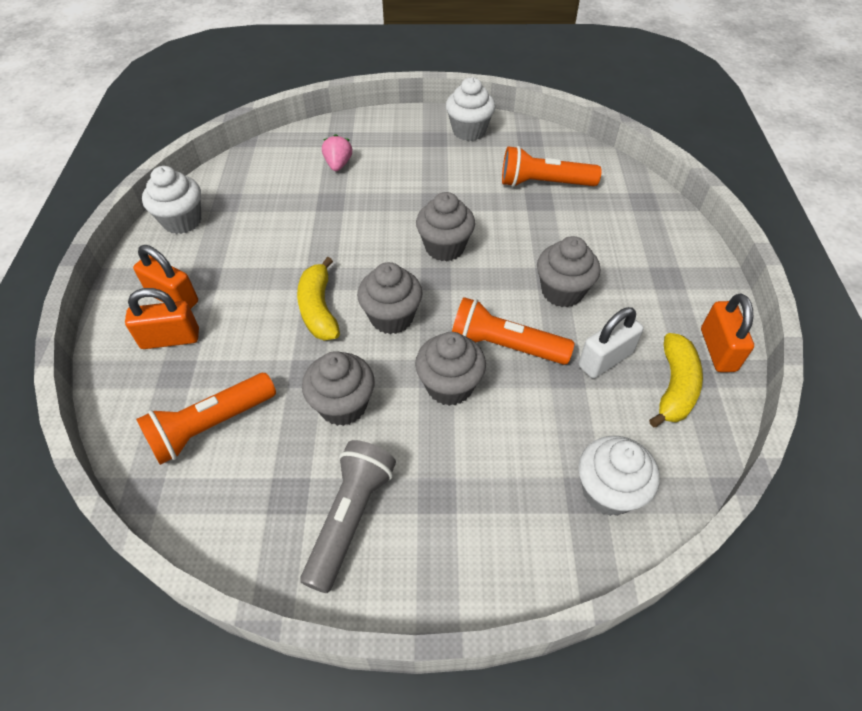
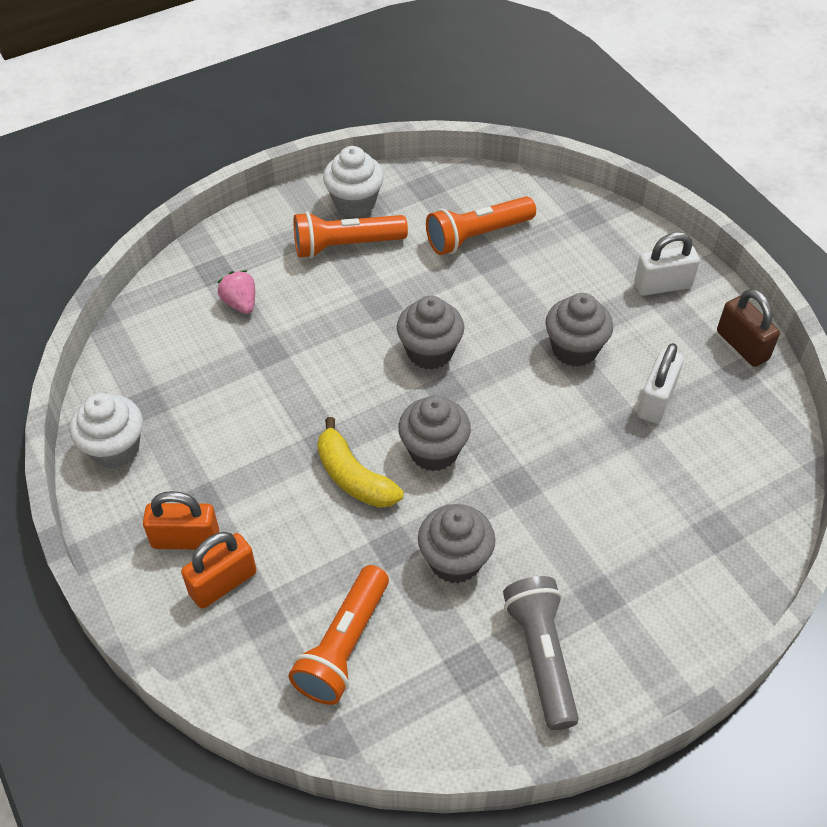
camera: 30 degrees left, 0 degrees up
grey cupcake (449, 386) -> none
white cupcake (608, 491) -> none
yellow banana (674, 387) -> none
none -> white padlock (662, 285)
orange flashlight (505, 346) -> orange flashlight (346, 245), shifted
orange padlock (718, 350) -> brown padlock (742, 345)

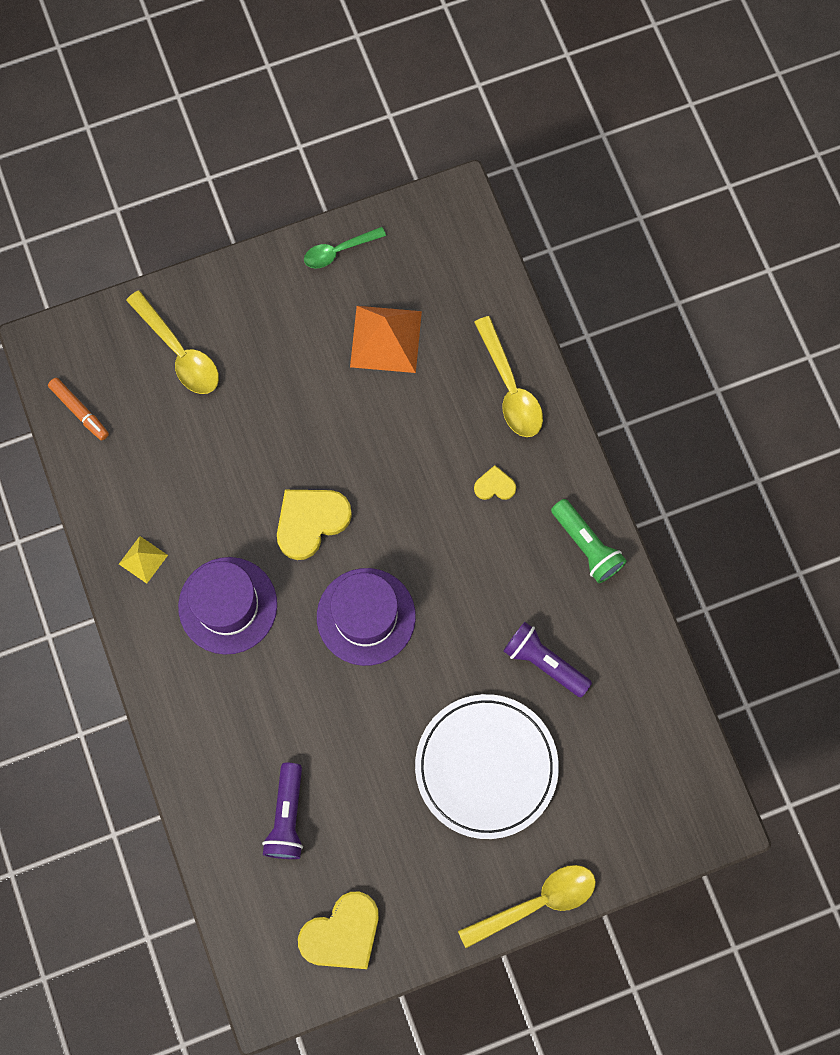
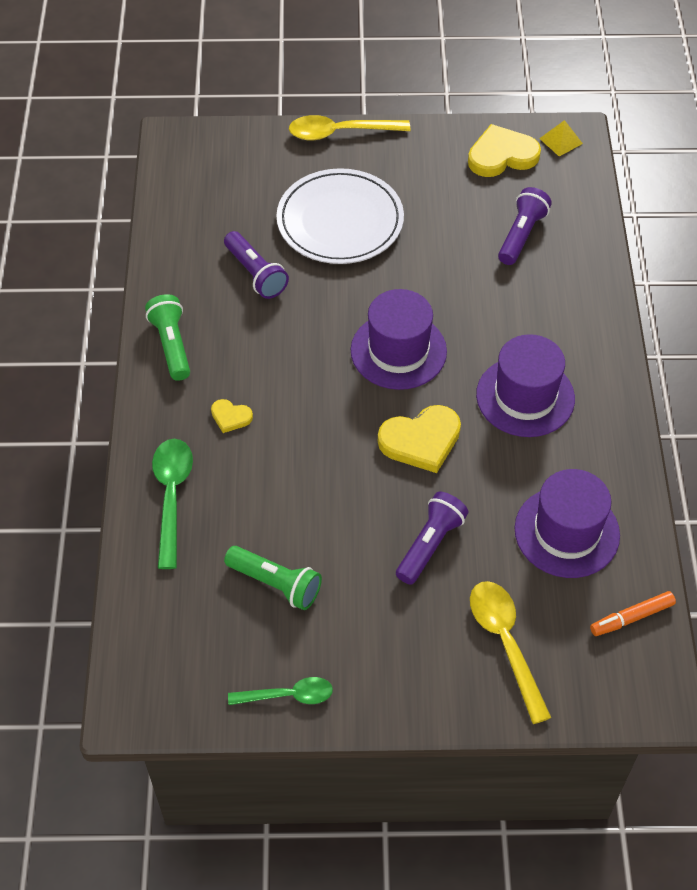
camera: 160 degrees left, 20 degrees down
none -> purple flashlight (430, 544)
none -> purple hat (566, 532)
yellow pyramid (143, 559) -> yellow pyramid (560, 141), shifted
orange pyramid (386, 339) -> green flashlight (276, 584)
yellow spoon (510, 387) -> green spoon (171, 497)
orange marker (79, 411) -> orange marker (632, 617), 90 degrees counterclockwise

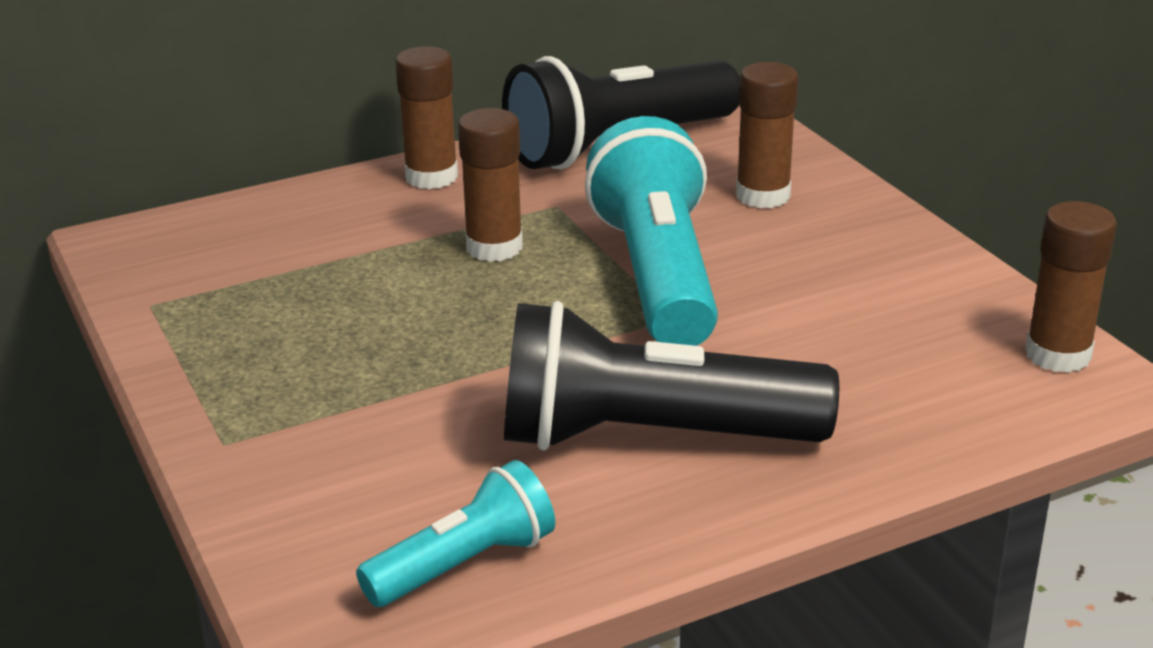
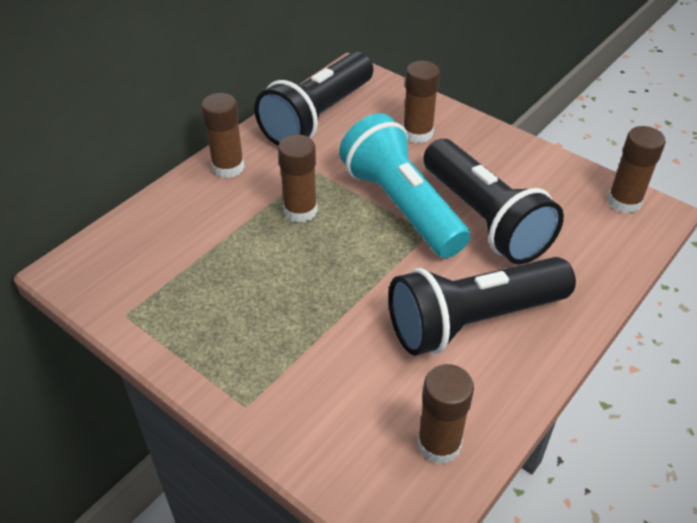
camera: 25 degrees left, 15 degrees up
none -> black flashlight (484, 219)
turquoise flashlight (463, 564) -> brown glue stick (439, 444)

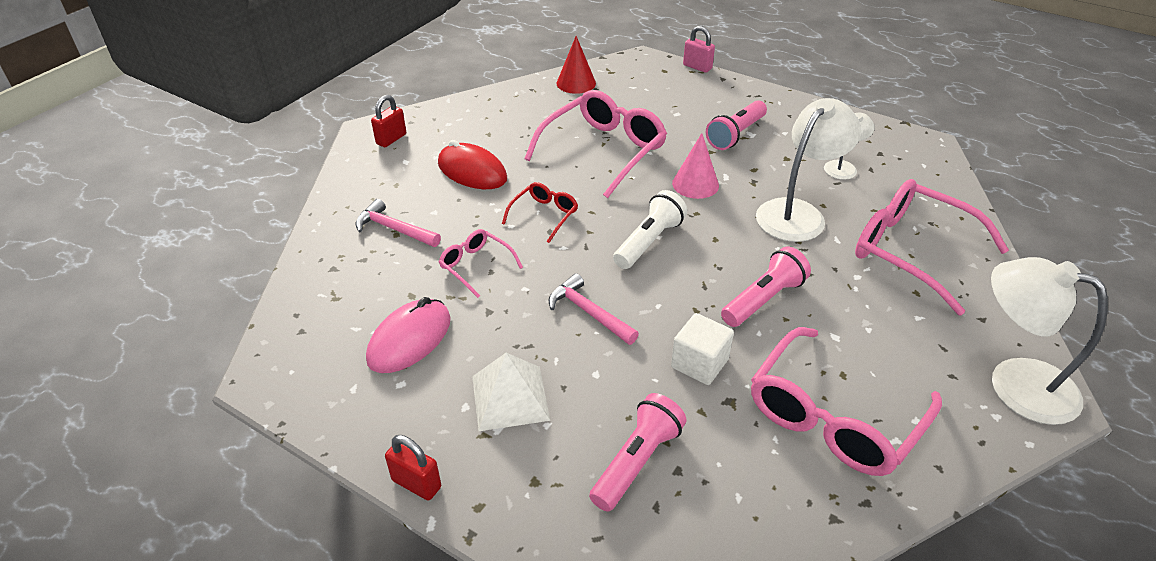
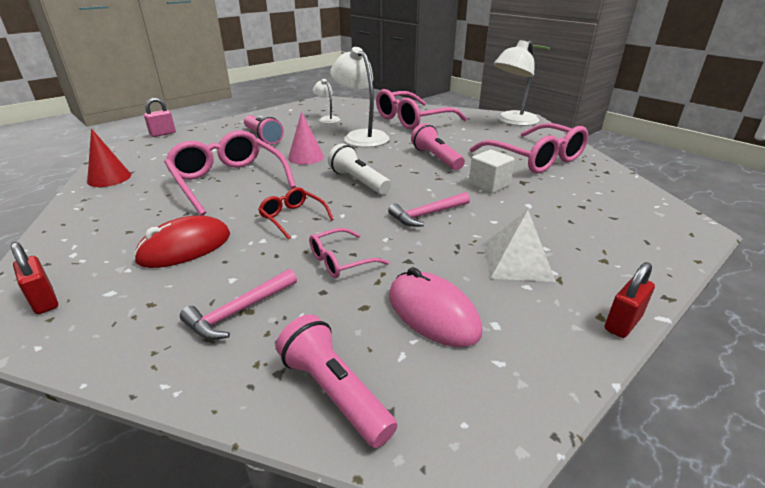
camera: 75 degrees left, 10 degrees down
pink flashlight (637, 461) -> pink flashlight (334, 392), shifted

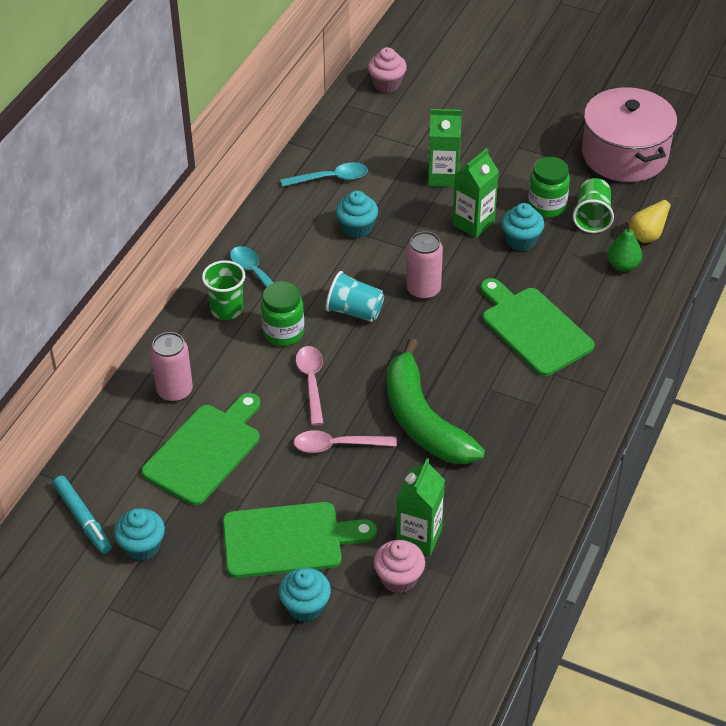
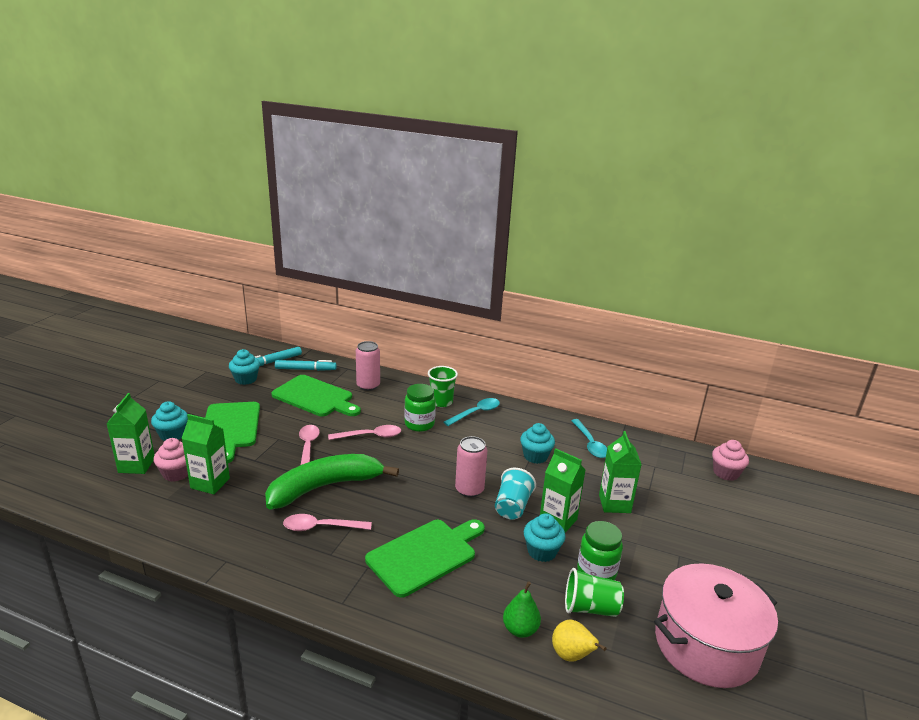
camera: 85 degrees right, 20 degrees down
none -> green carton (136, 465)
none -> turquoise marker (305, 369)
none -> pink spoon (321, 527)
turquoise cup (354, 311) -> turquoise cup (512, 507), shifted

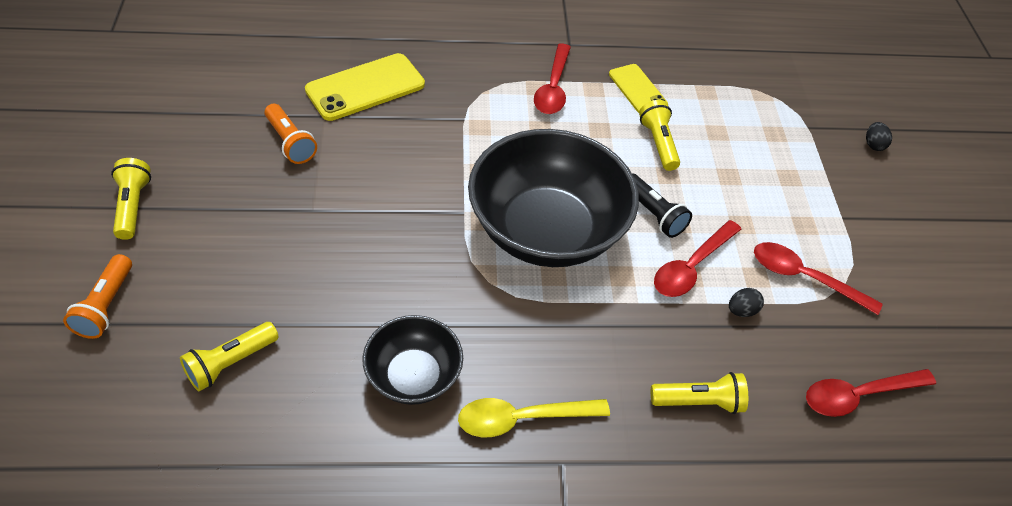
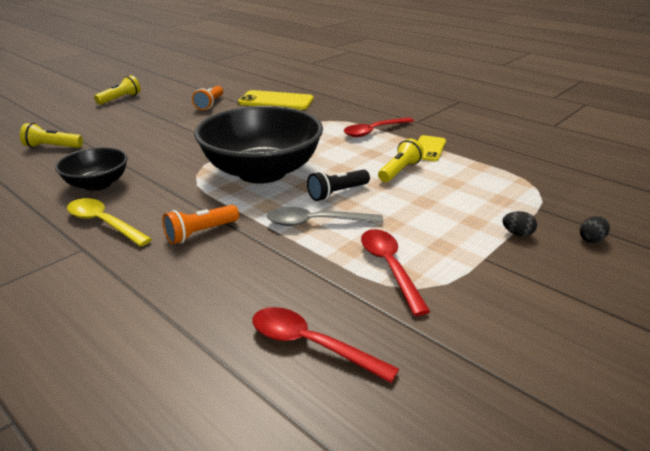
camera: 50 degrees right, 20 degrees down
yellow flashlight (699, 402) -> none
orange flashlight (106, 306) -> orange flashlight (200, 233), shifted
black egg (741, 310) -> black egg (517, 234), shifted
red spoon (691, 267) -> grey spoon (316, 222)
black flashlight (653, 214) -> black flashlight (337, 193), 45 degrees clockwise

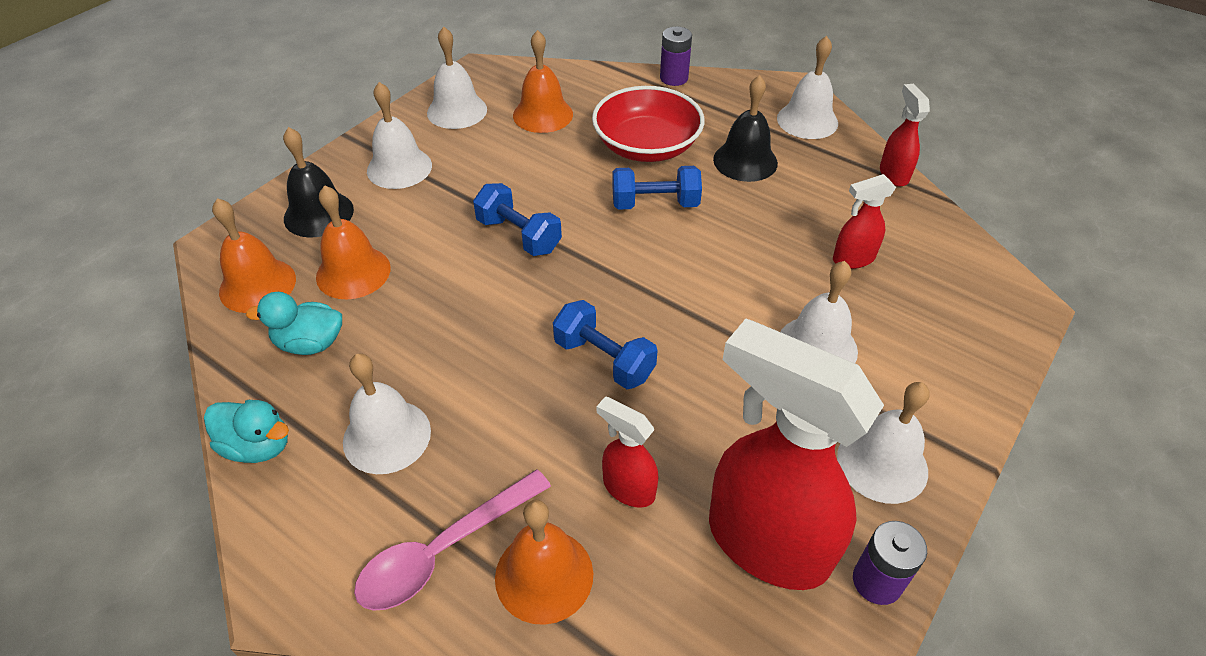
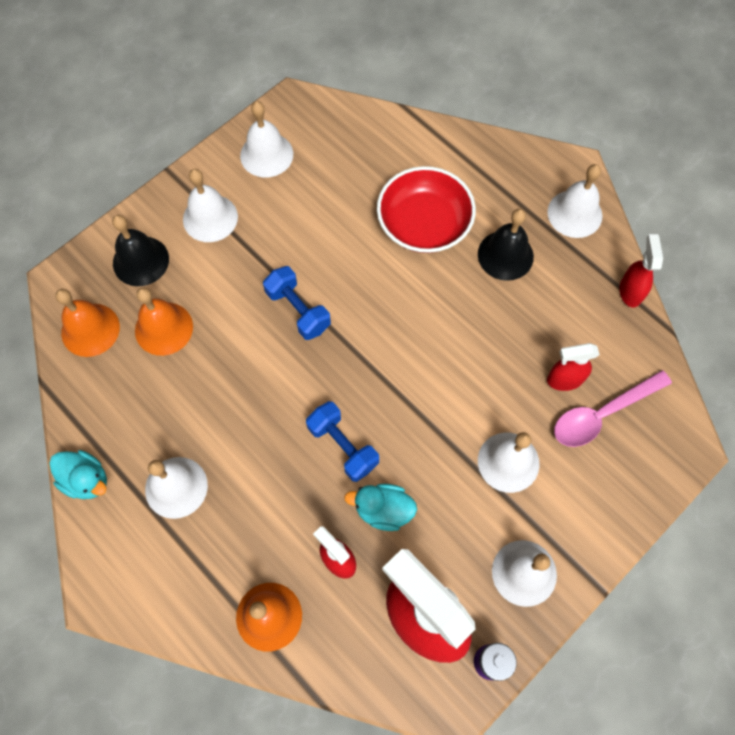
camera: 10 degrees right, 20 degrees up
orange bell (543, 114) -> none
blue dumbbell (655, 204) -> none
purple battery (674, 78) -> none
turquoise duck (310, 343) -> turquoise duck (383, 510), shifted
pink spoon (444, 550) -> pink spoon (602, 414), shifted

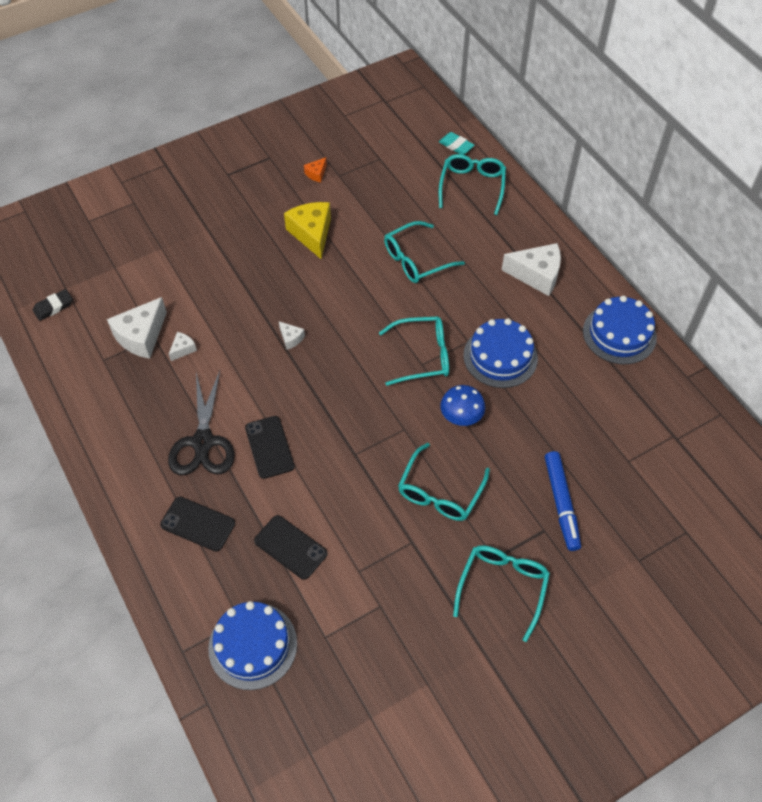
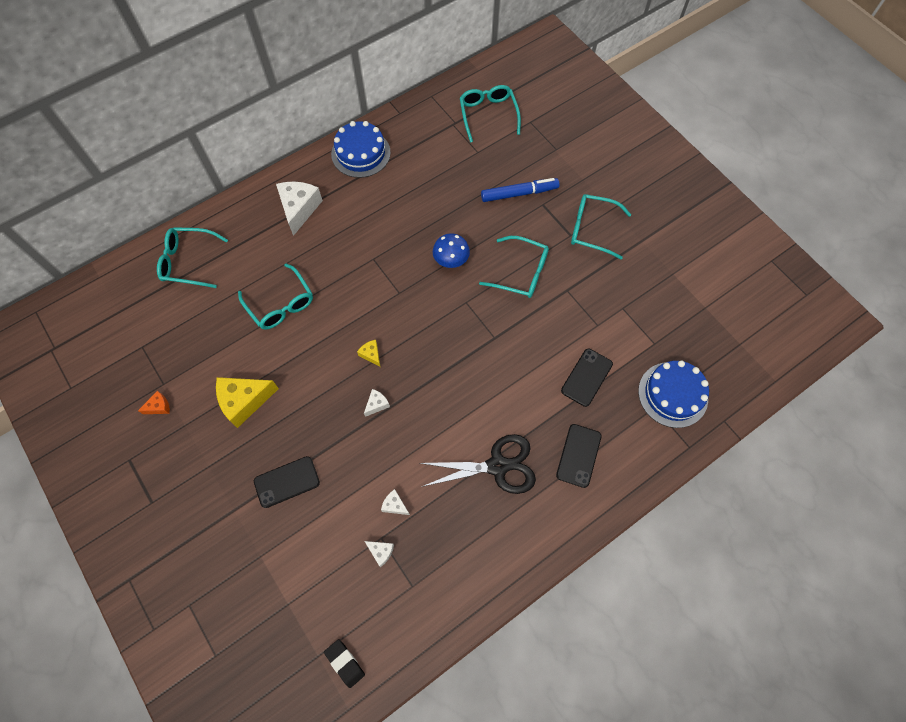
camera: 95 degrees left, 10 degrees up
turquoise eraser (456, 146) -> none
blue cake (500, 357) -> none
none -> yellow cheese (371, 354)
black phone (269, 447) -> black phone (287, 482), shifted
turquoise glasses (422, 356) -> turquoise glasses (488, 115), shifted
orange cheese (316, 174) -> orange cheese (159, 406), 60 degrees counterclockwise
white cheese (141, 336) -> white cheese (381, 552), x0.48

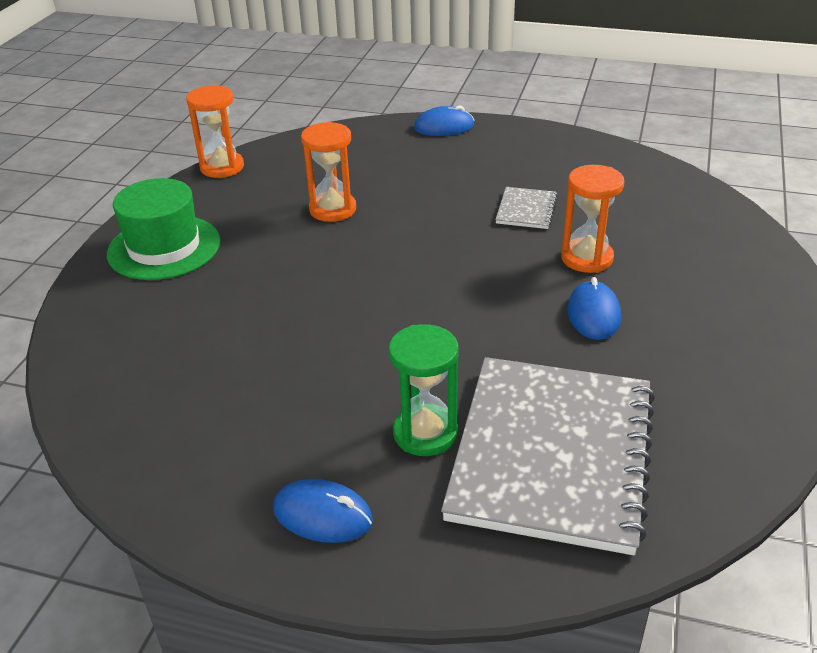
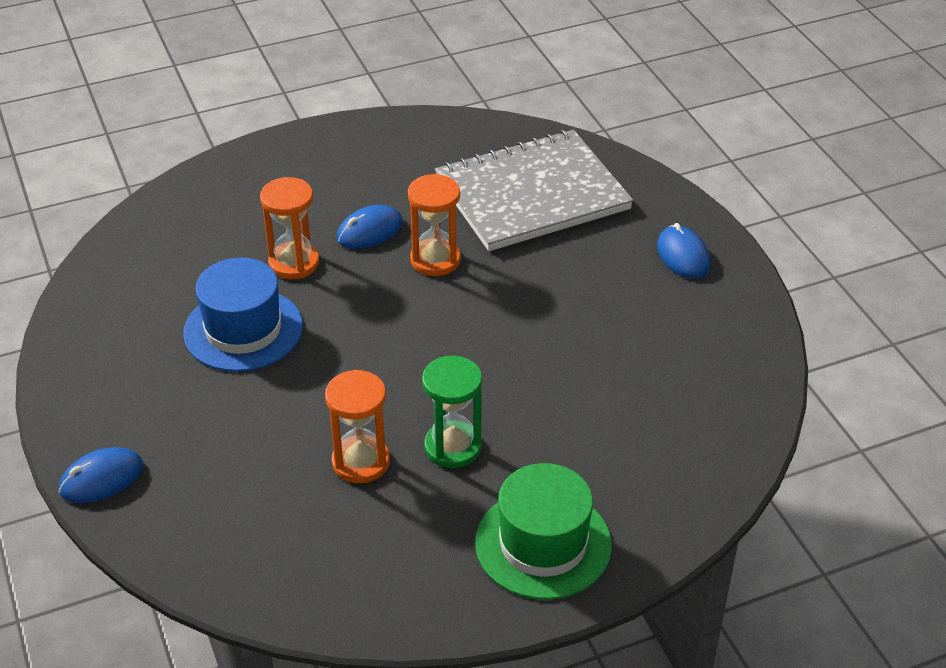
camera: 130 degrees left, 5 degrees up
orange hourglass (222, 167) -> orange hourglass (435, 260), shifted
green hourglass (425, 433) -> green hourglass (453, 447), shifted
grey notebook (526, 210) -> blue hat (243, 329)
blue mouse (444, 127) -> blue mouse (101, 479), 75 degrees counterclockwise

